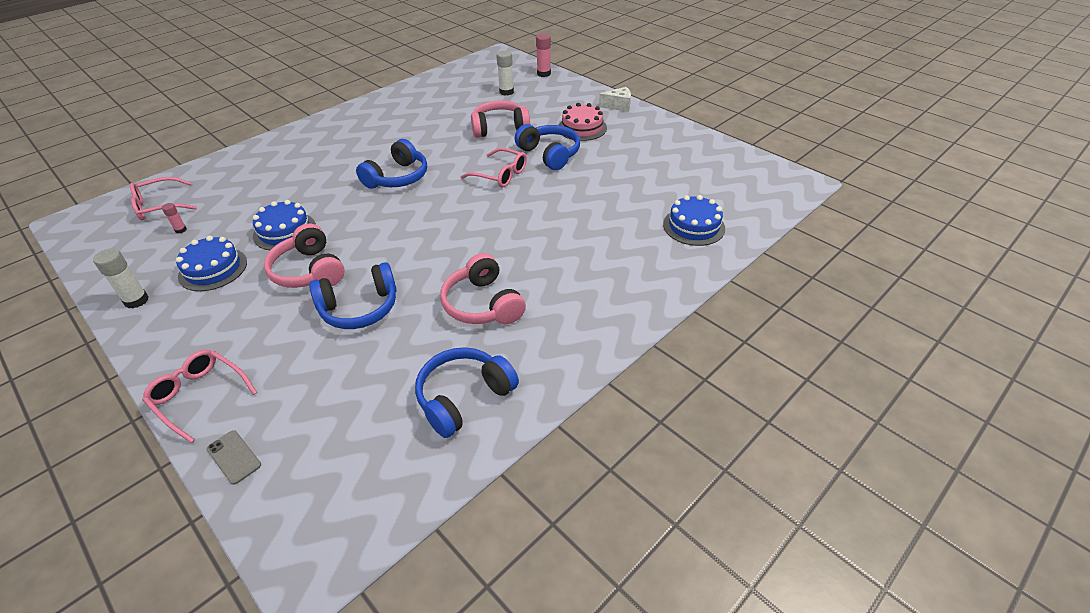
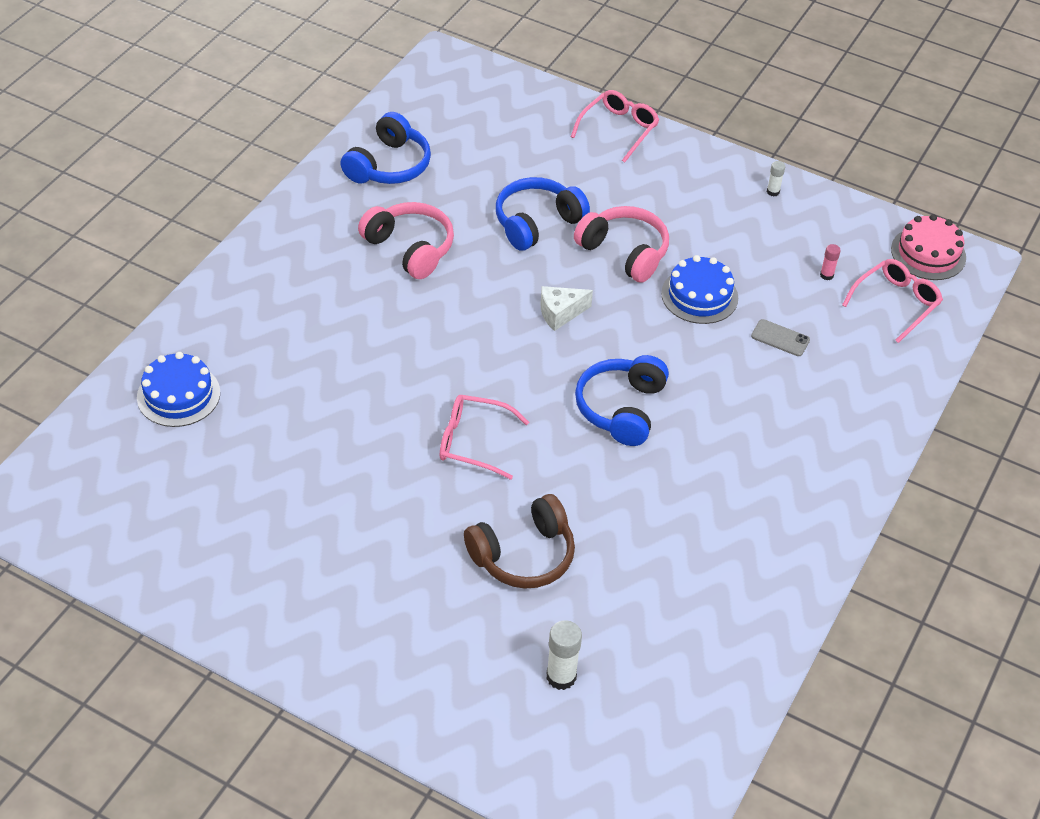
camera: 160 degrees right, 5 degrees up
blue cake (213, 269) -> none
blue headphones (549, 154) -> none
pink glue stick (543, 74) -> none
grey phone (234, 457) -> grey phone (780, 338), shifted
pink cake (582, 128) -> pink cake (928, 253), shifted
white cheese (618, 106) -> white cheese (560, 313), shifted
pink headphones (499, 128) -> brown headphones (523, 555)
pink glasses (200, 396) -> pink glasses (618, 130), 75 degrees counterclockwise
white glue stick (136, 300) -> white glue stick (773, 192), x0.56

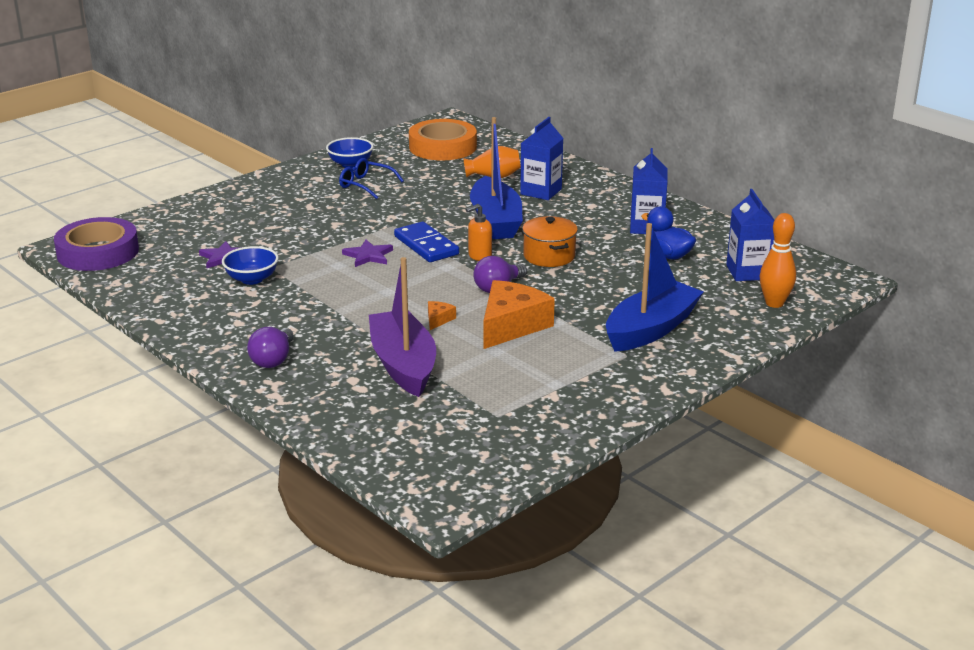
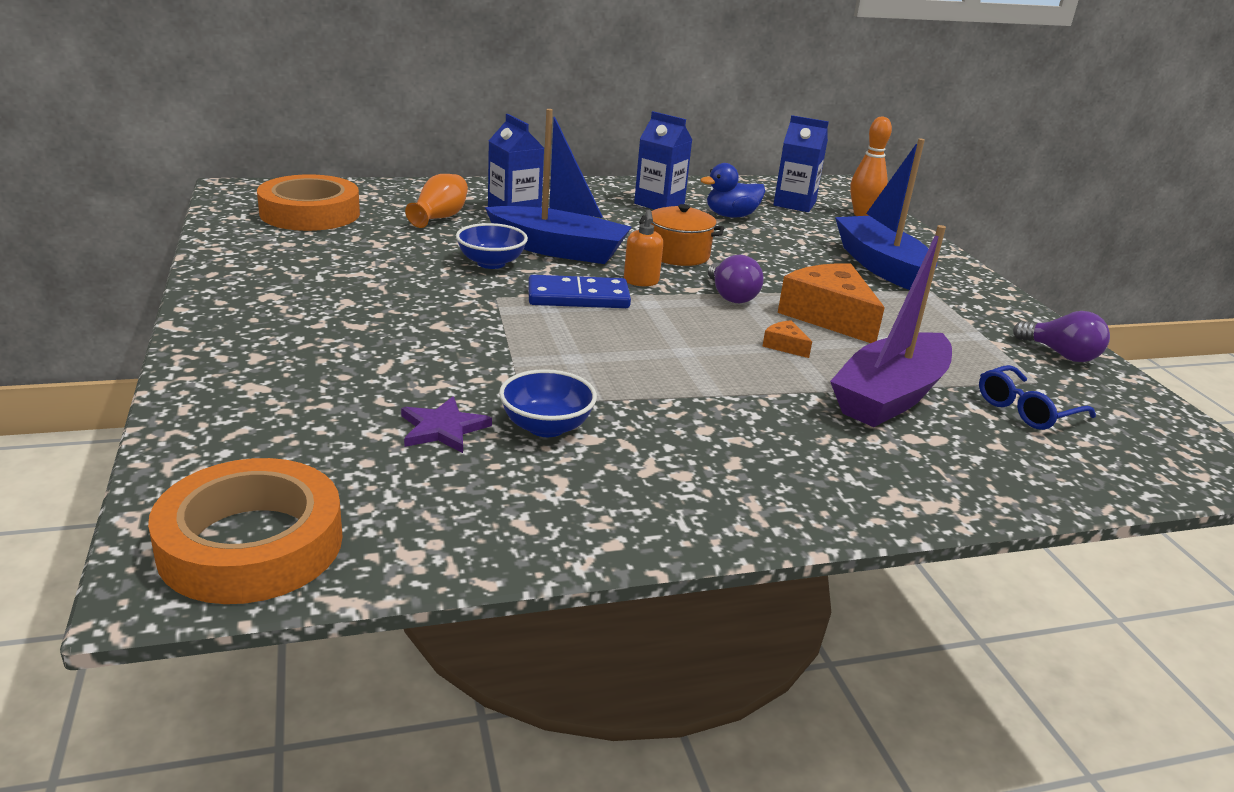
camera: 65 degrees left, 0 degrees up
purple star (368, 256) -> none
purple light bulb (273, 360) -> purple light bulb (1061, 354), shifted
blue bowl (350, 164) -> blue bowl (491, 263), shifted
blue glasses (365, 185) -> blue glasses (1026, 410), shifted
purple tape (98, 252) -> orange tape (251, 544)
purple boat (403, 365) -> purple boat (890, 397), 60 degrees counterclockwise

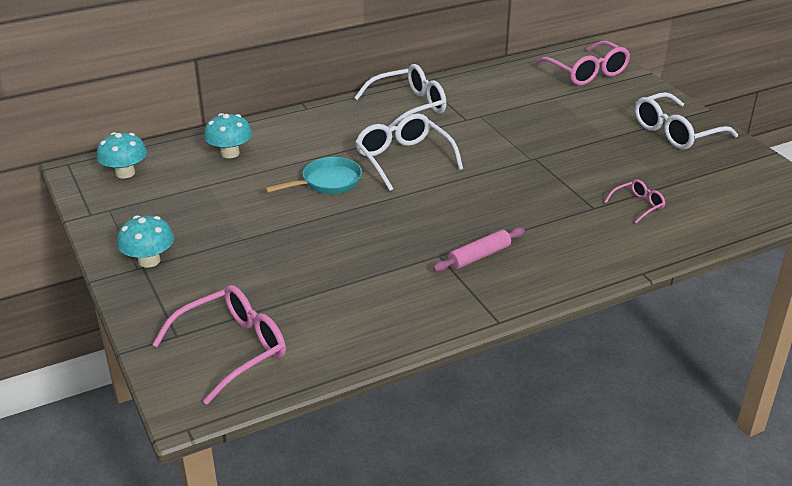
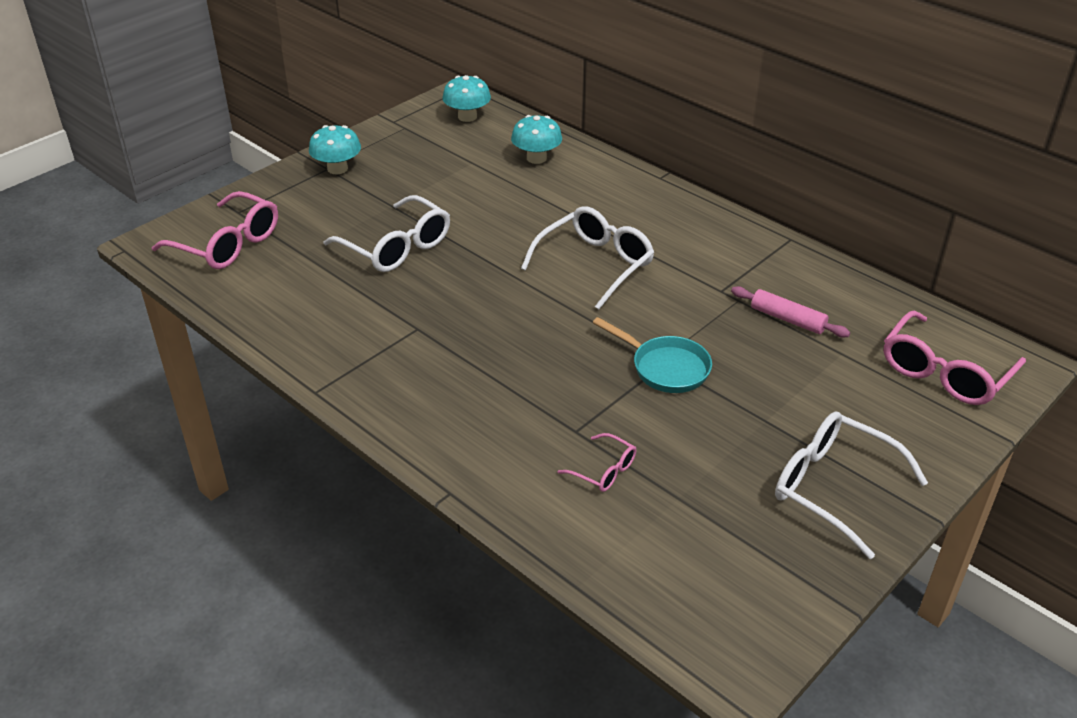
camera: 70 degrees right, 5 degrees up
turquoise pan (327, 182) -> turquoise pan (665, 368), shifted
white glasses (409, 106) -> white glasses (397, 247), shifted
pink rolling pin (479, 256) -> pink rolling pin (787, 319), shifted

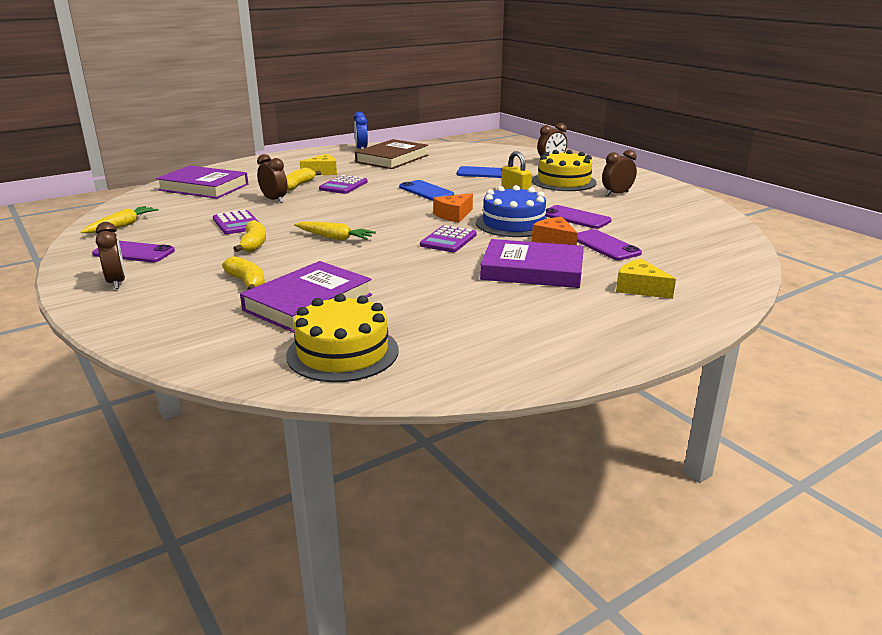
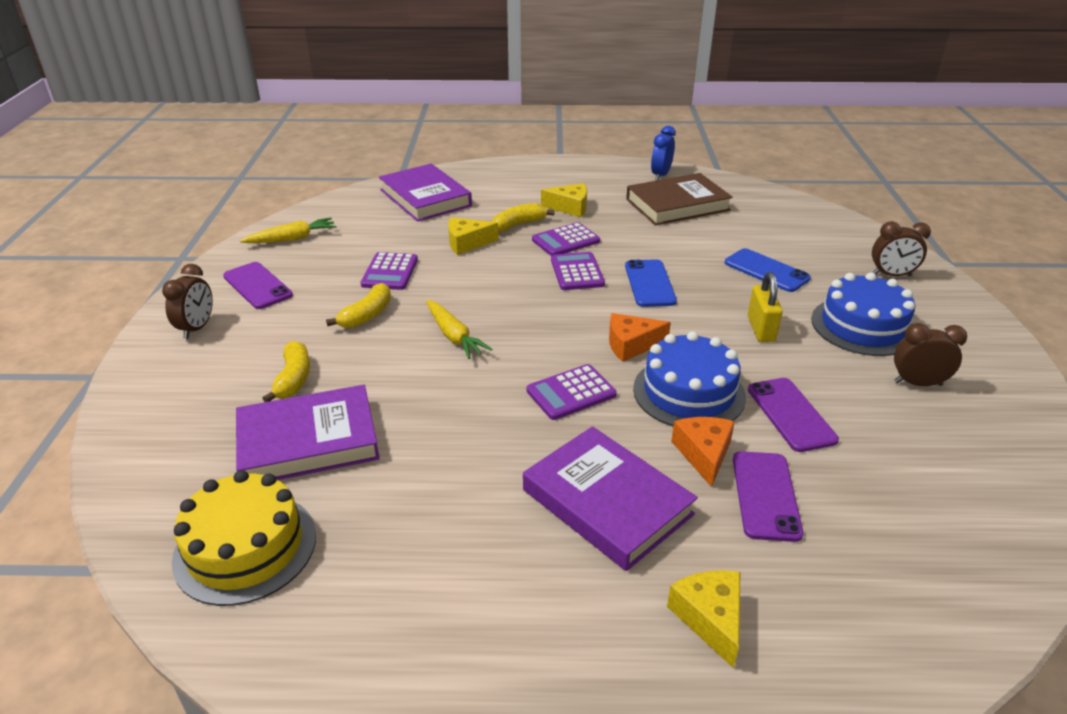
camera: 35 degrees right, 10 degrees up
none -> purple calculator (577, 272)
brown clock (274, 200) -> yellow cheese (467, 243)
yellow cake (564, 181) -> blue cake (862, 326)

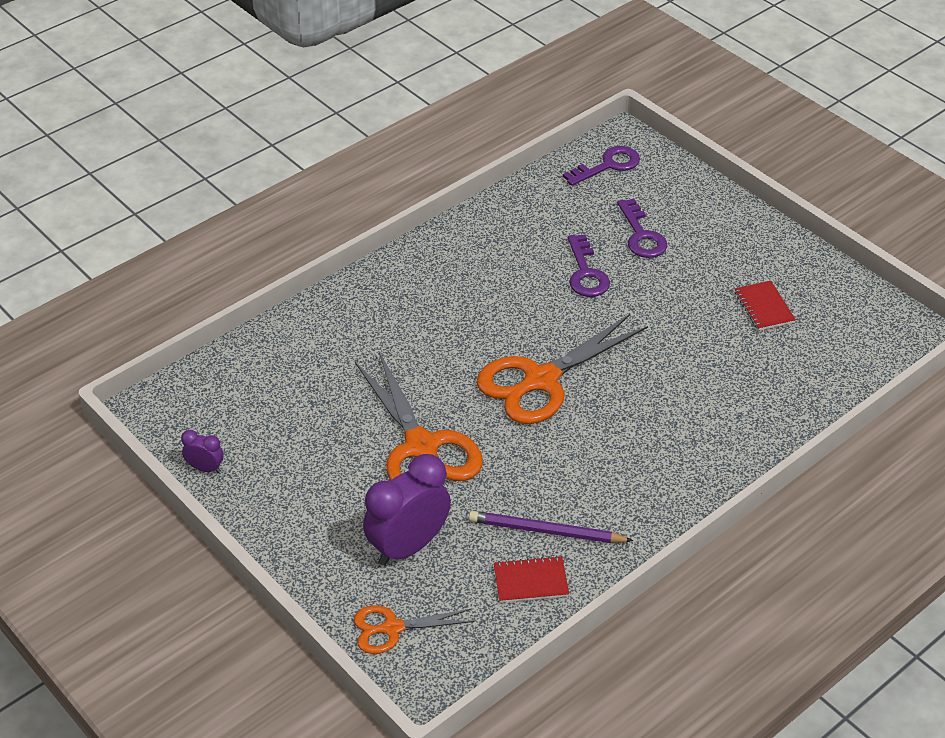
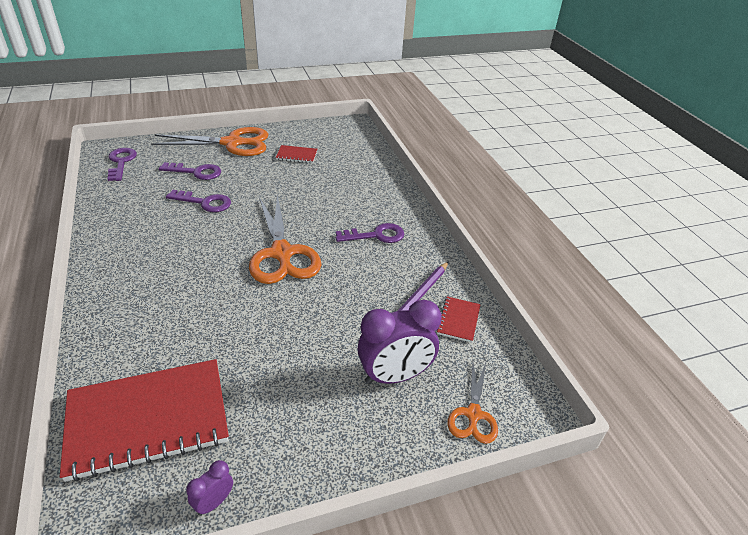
camera: 70 degrees left, 5 degrees down
none -> red notebook (148, 420)
none -> purple key (376, 235)
orange scissors (422, 447) -> orange scissors (232, 143), shifted
purple clock (408, 546) -> purple clock (394, 376), 90 degrees counterclockwise

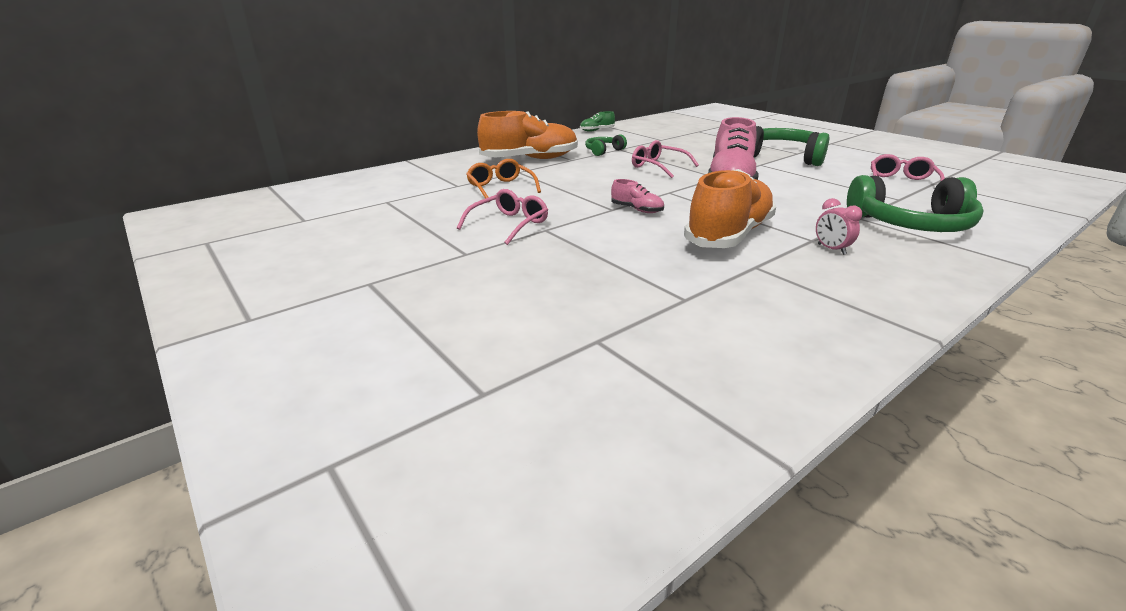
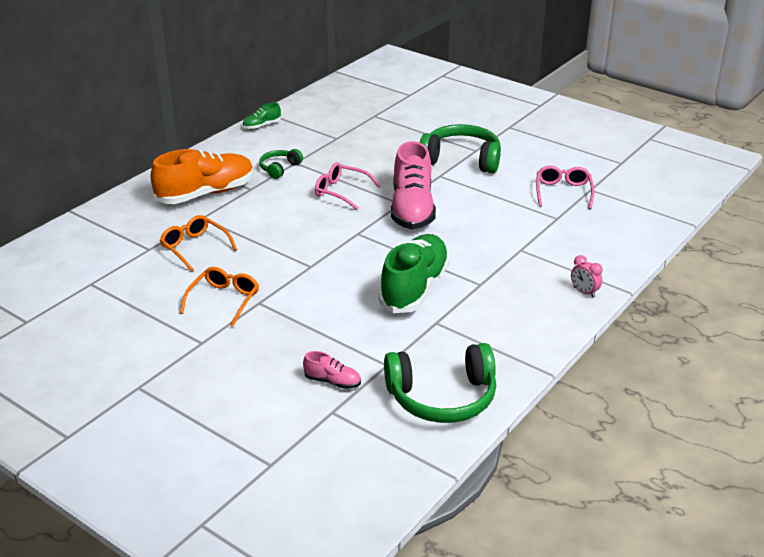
camera: 15 degrees left, 5 degrees up
pink shoe (637, 210) -> pink shoe (332, 381), shifted
pink clock (831, 249) -> pink clock (584, 292), shifted
green headphones (911, 224) -> green headphones (442, 397), shifted
pink glasses (509, 224) -> orange glasses (224, 300)
orange shoe (729, 235) -> green shoe (414, 288)

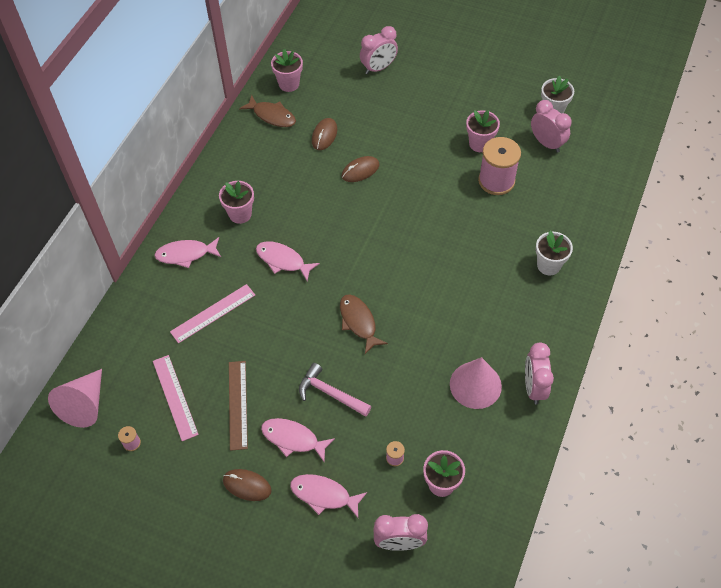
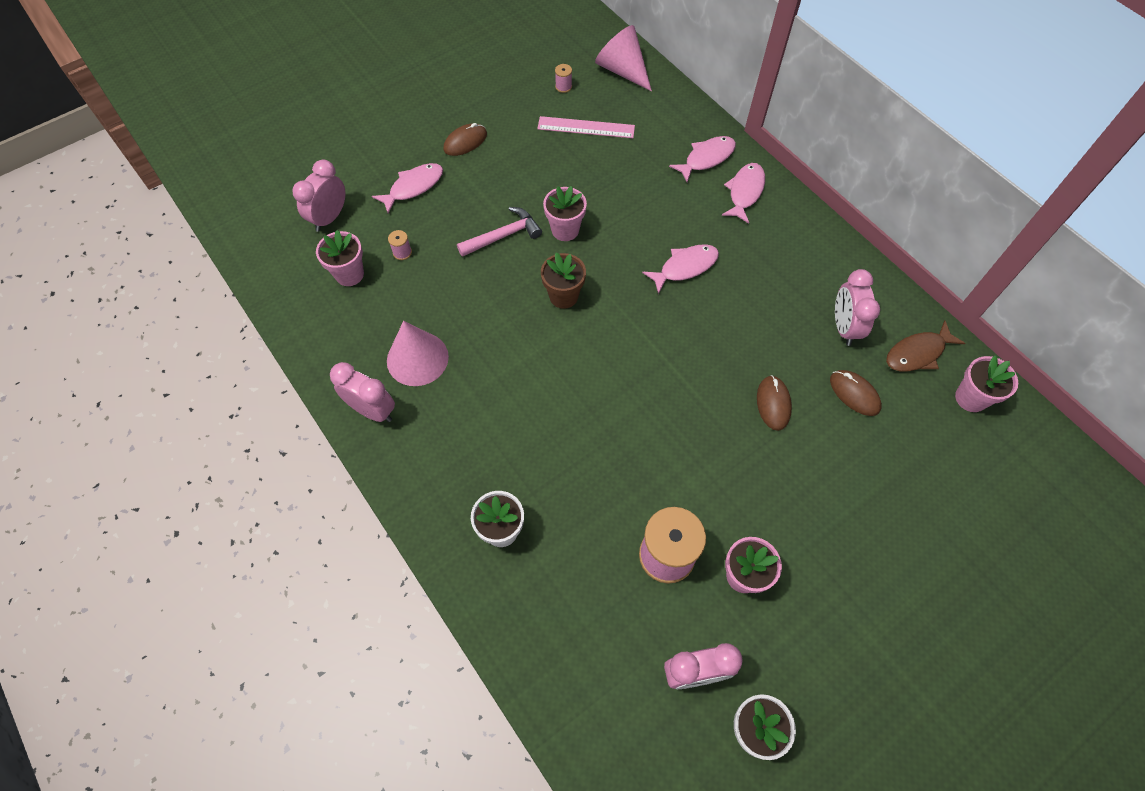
camera: 120 degrees right, 5 degrees up
pink ruler (213, 313) -> none
brown ruler (238, 404) -> none
pink flower pot (240, 214) -> pink flower pot (565, 230), shifted
pink fish (293, 439) -> pink fish (706, 158), shifted
pink clock (378, 68) -> pink clock (844, 327), shifted
brown fish (358, 322) -> brown flower pot (563, 296)

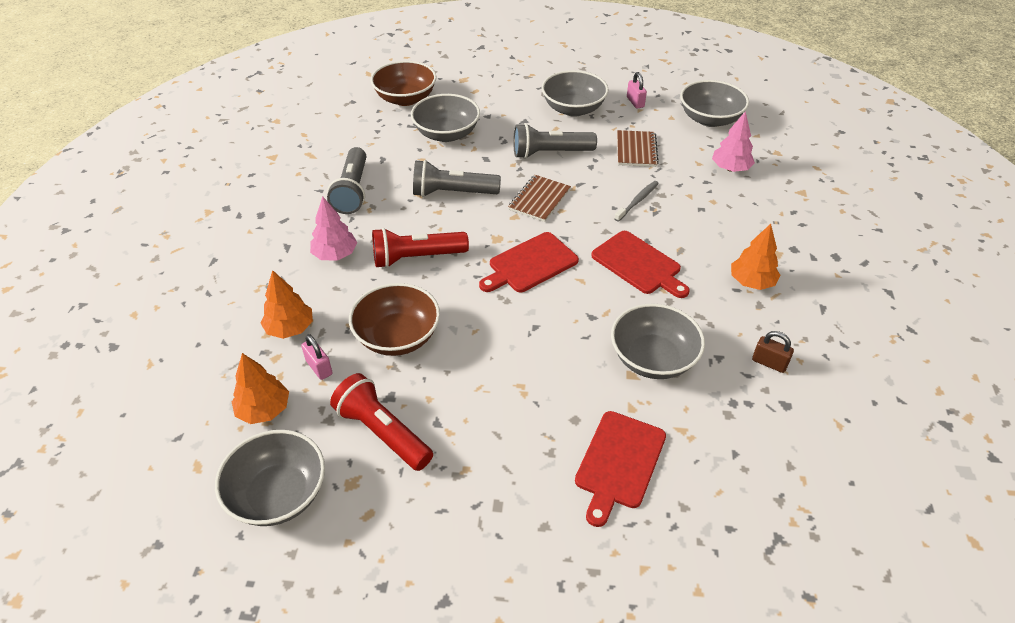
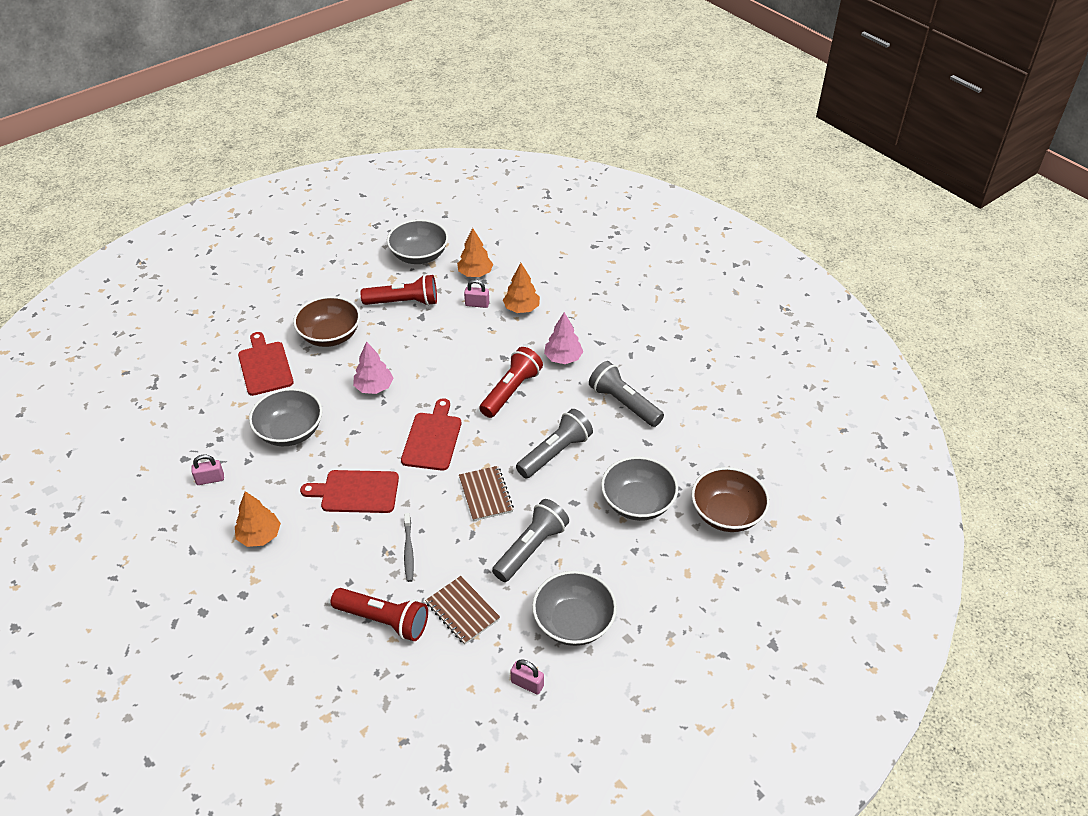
camera: 135 degrees right, 0 degrees up
grey bowl (709, 119) -> none
none -> red flashlight (383, 620)
brown bowl (397, 337) -> brown bowl (330, 336), shifted
pink tree (730, 168) -> pink tree (374, 387), shifted
brown padlock (769, 363) -> pink padlock (210, 479)

